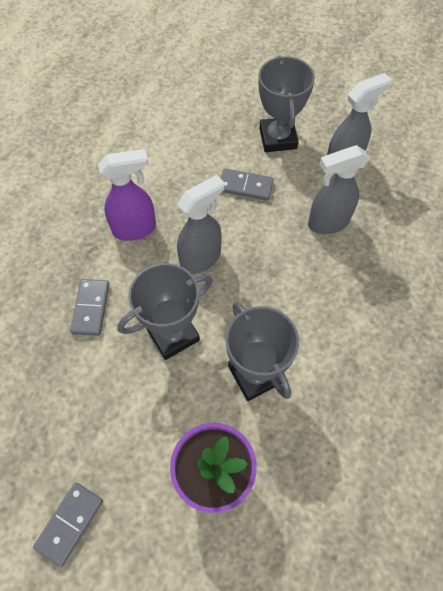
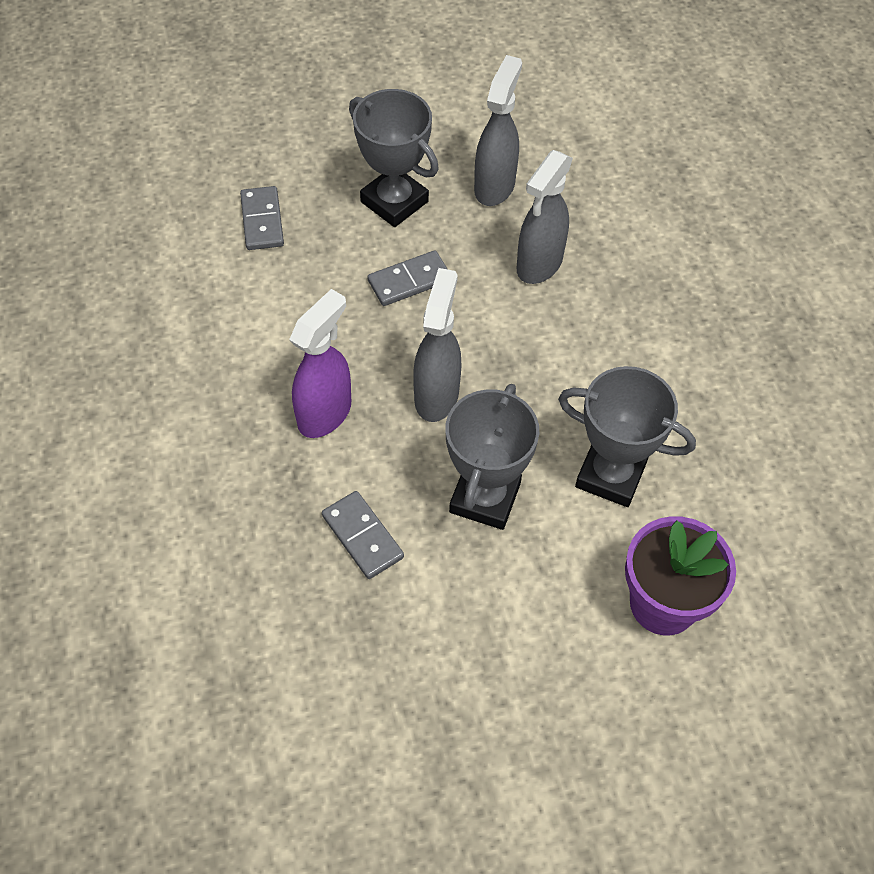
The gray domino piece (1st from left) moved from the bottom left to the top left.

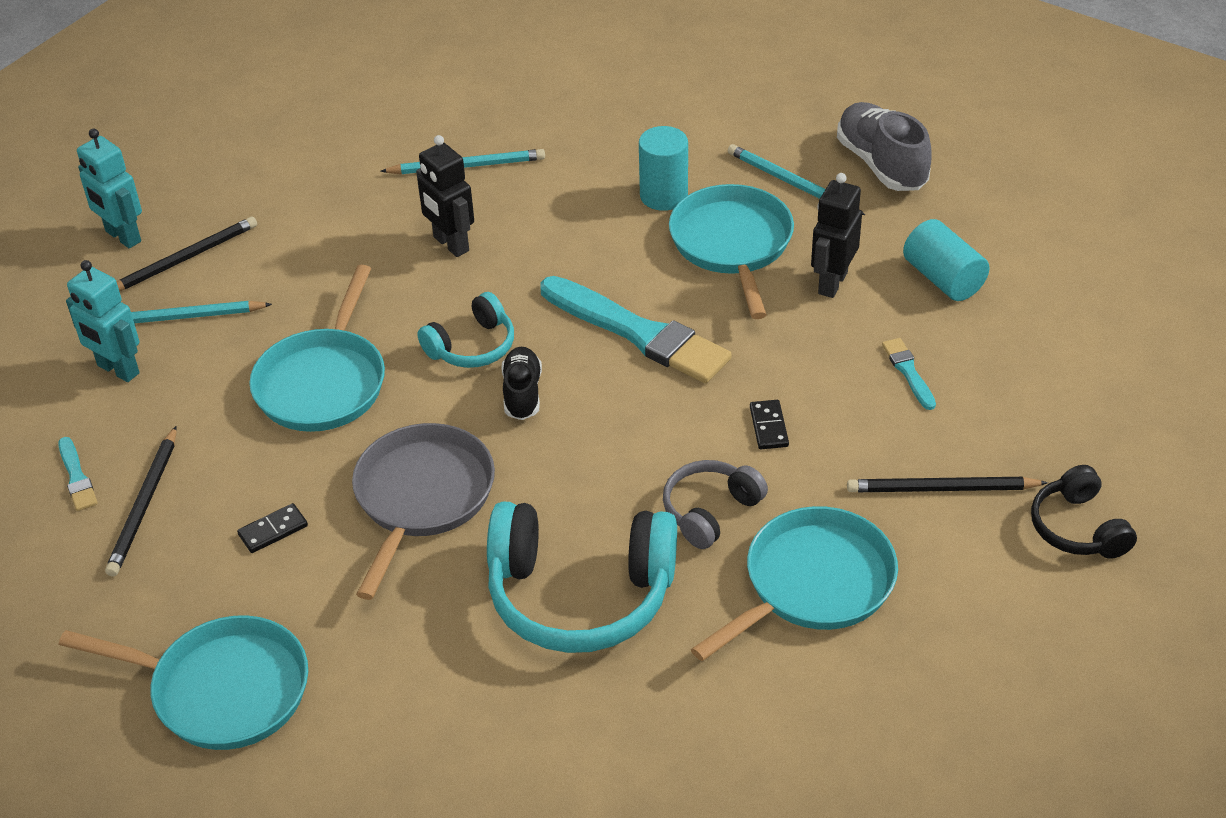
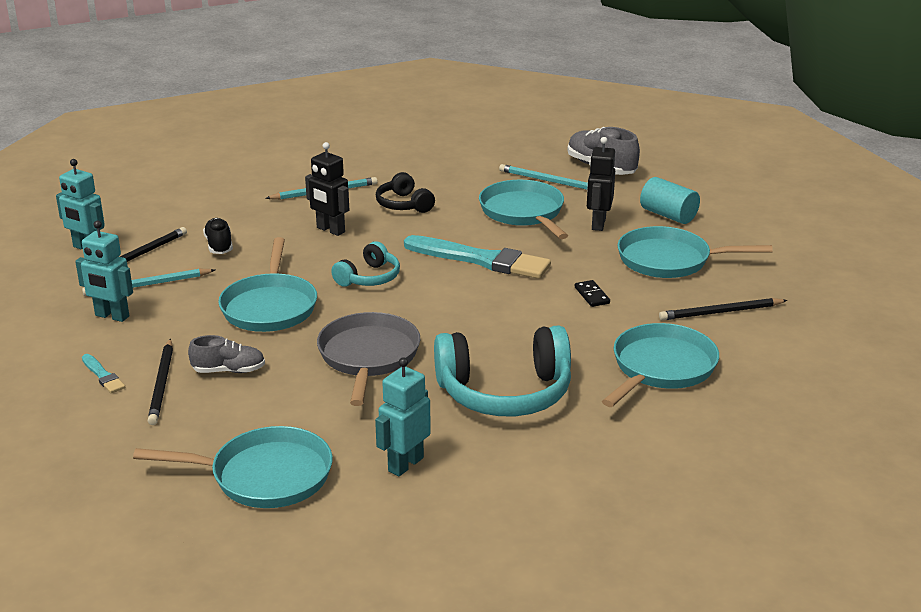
The gray shoe (1st from left) at the middle left appeared.
The black shoe moved from the centre to the middle left.
The aqua robot figure (3rd from left) at the bottom centre appeared.
The black headphones moved from the middle right to the top centre.
The aqua paintbrush (3rd from left) at the middle right was replaced by the aqua frying pan (5th from left) at the middle right.
The black domino piece (1st from left) at the middle left disappeared.
The aqua cylinder shape (1st from left) at the top centre disappeared.
The gray headphones at the centre disappeared.

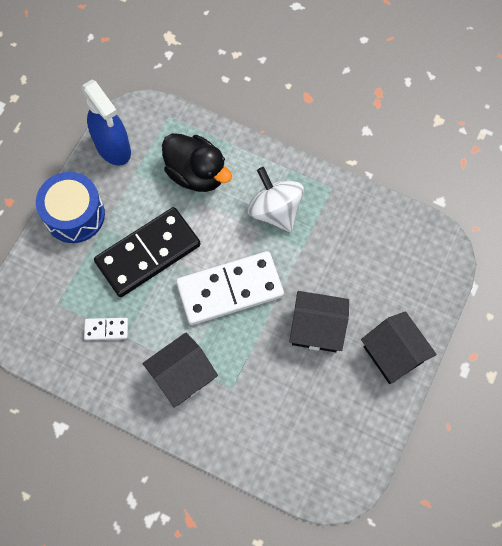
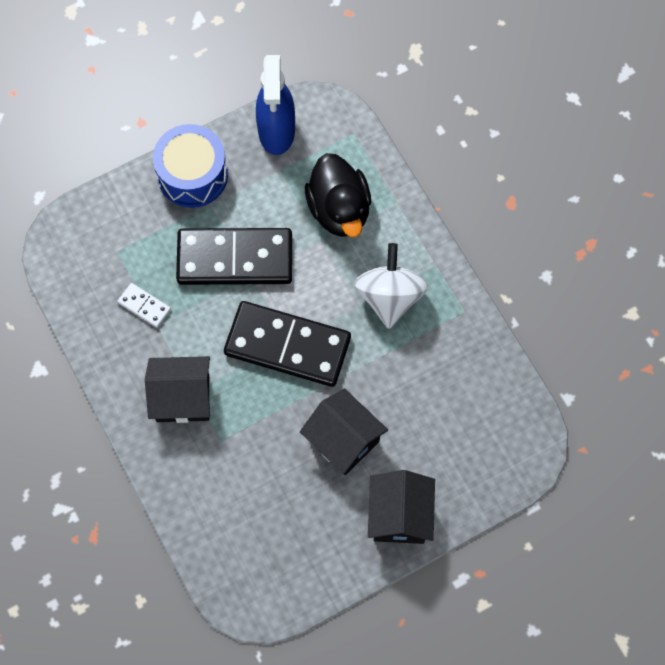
The pure white domino piece (2nd from left) at the centre became the black domino piece (2nd from left) at the centre.

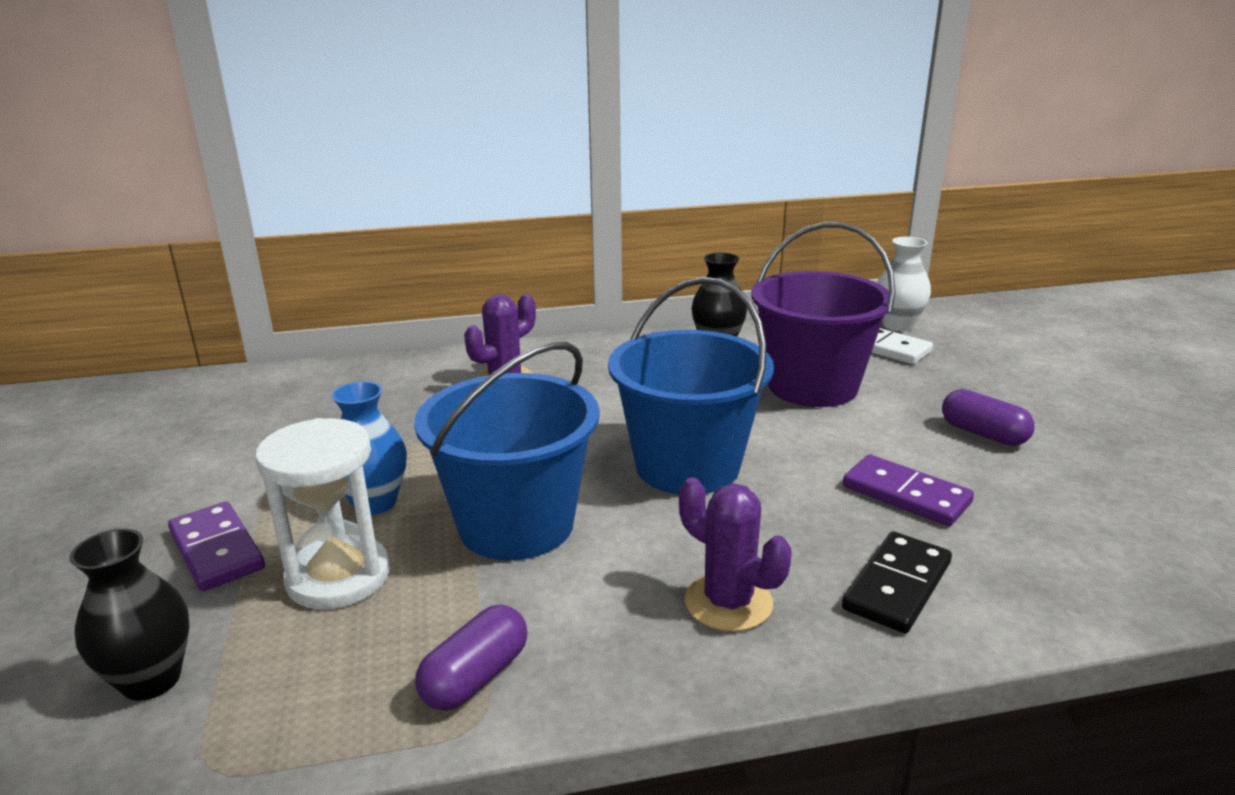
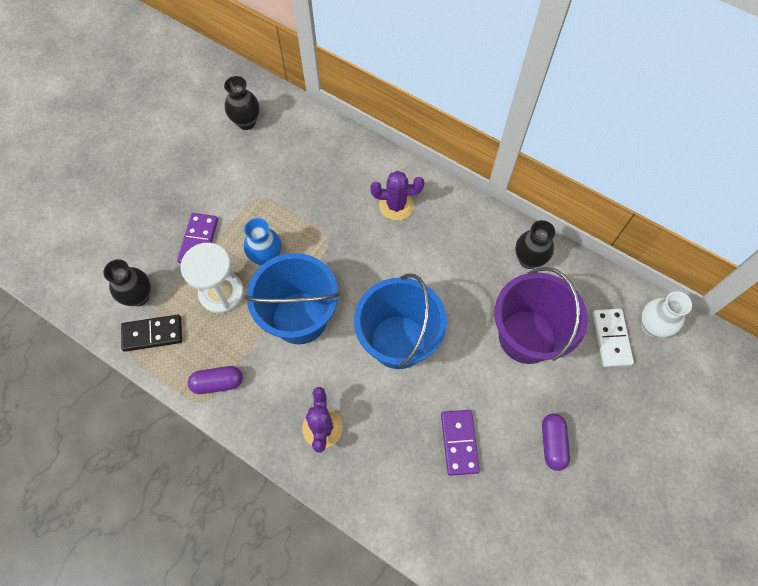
The black domino piece moved from the bottom right to the middle left.
The black vase (2nd from left) at the top left appeared.

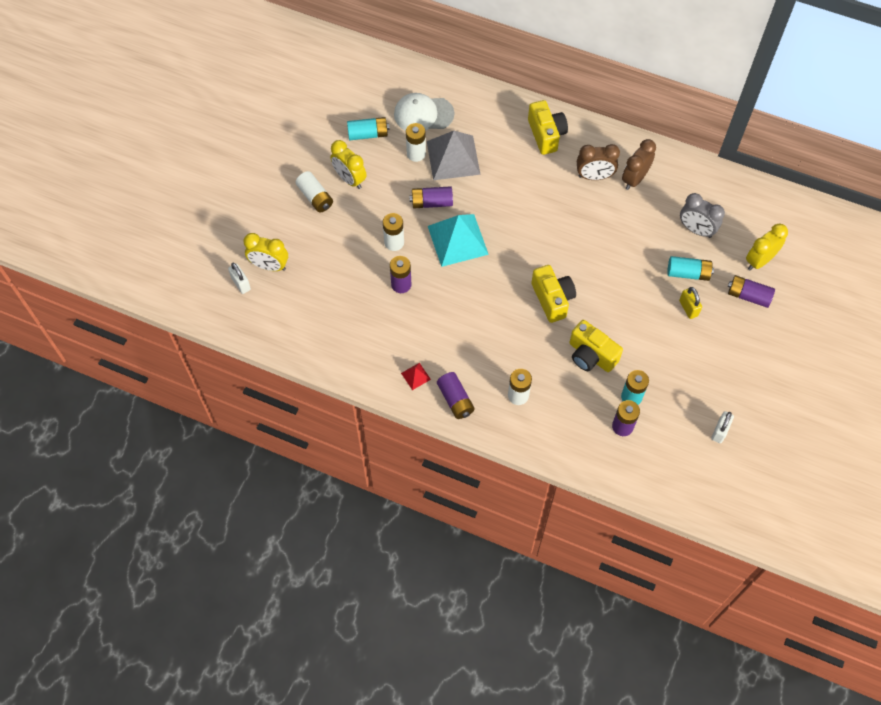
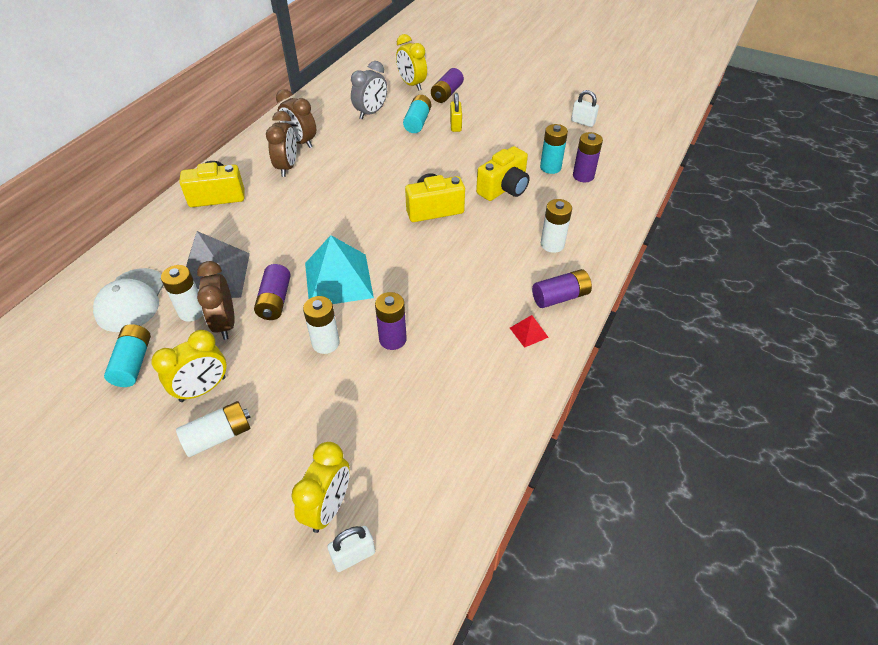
The russet clock (1st from left) at the middle left appeared.
The yellow padlock at the middle right turned 75 degrees counterclockwise.

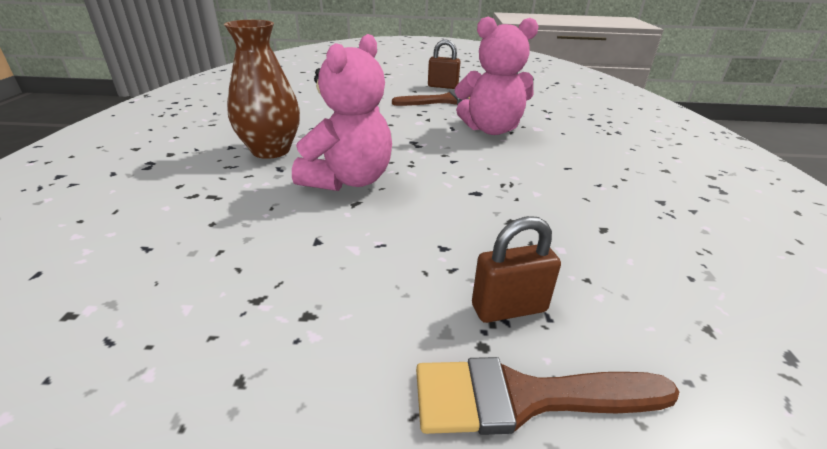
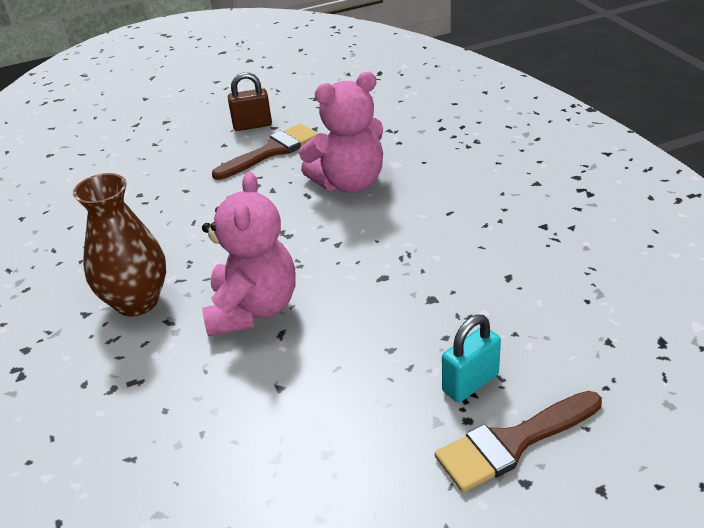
The russet padlock (2nd from left) at the centre became the aqua padlock at the bottom right.

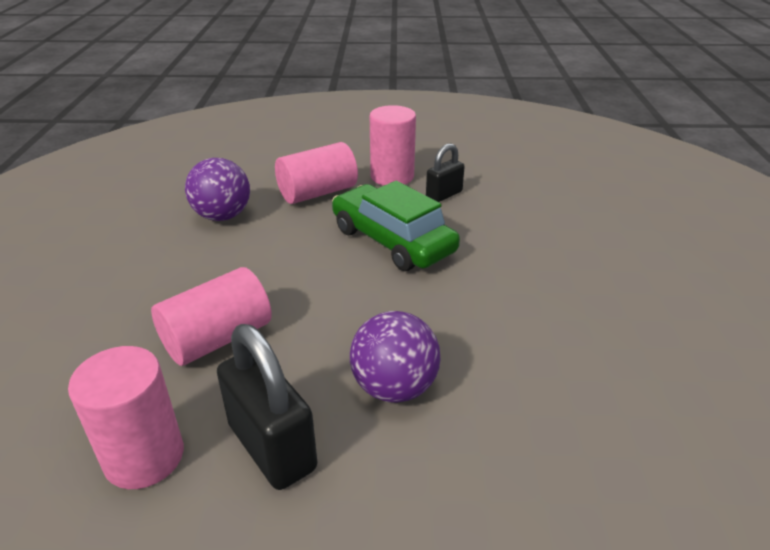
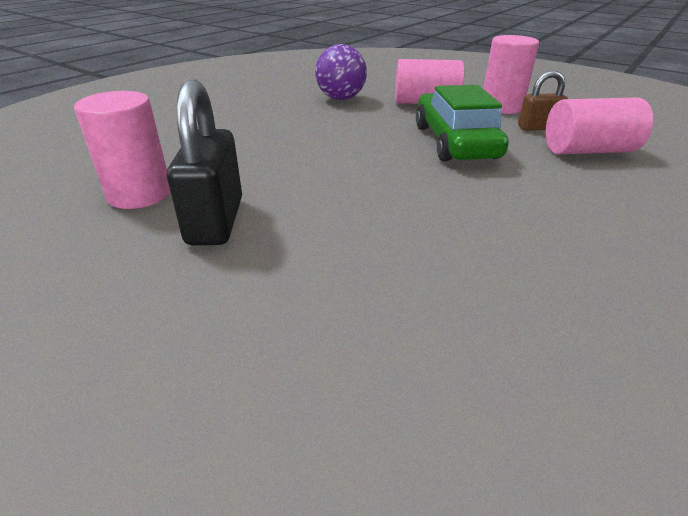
The black padlock (2nd from left) at the top centre became the russet padlock at the top right.
The rose-pink cylinder shape (2nd from left in the first image) moved from the middle left to the top right.
The violet play ball (2nd from left) at the centre disappeared.

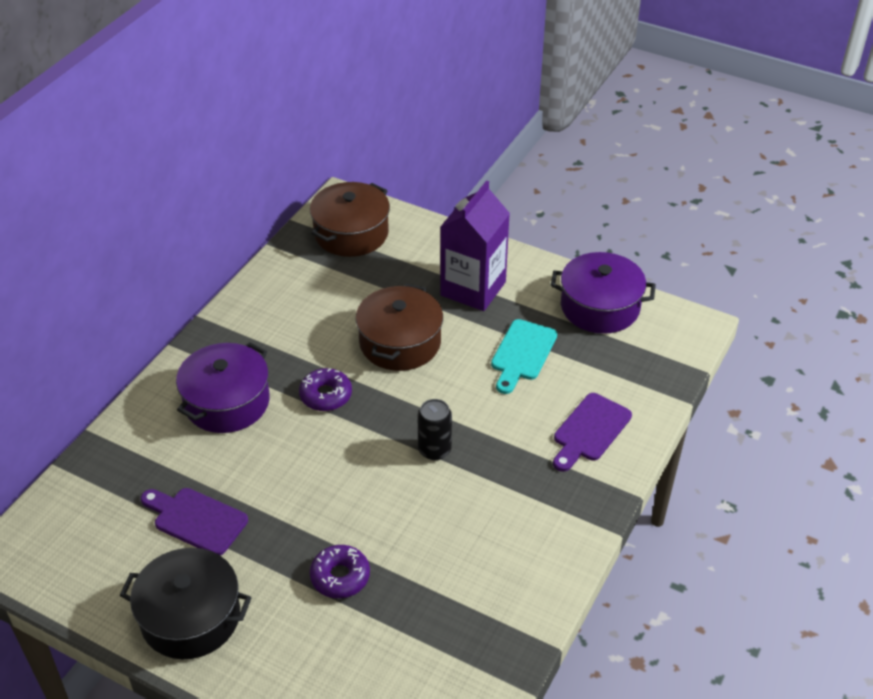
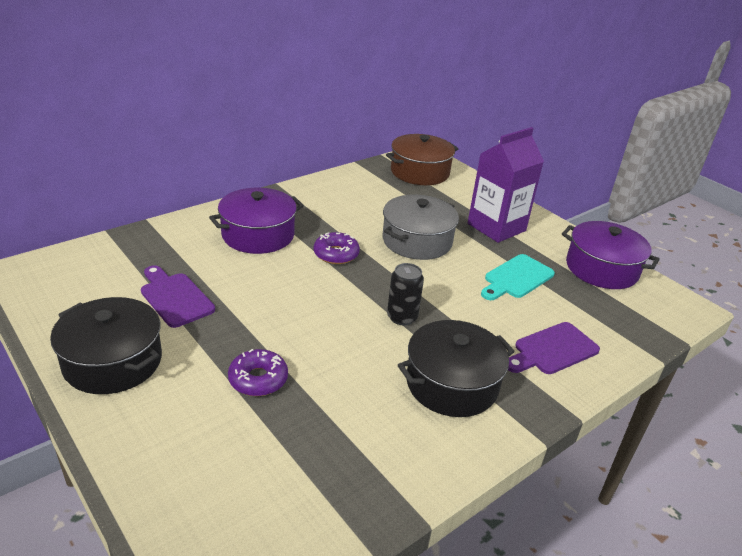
The russet stockpot (2nd from left) at the centre became the gray stockpot at the centre.
The black stockpot (2nd from left) at the centre appeared.

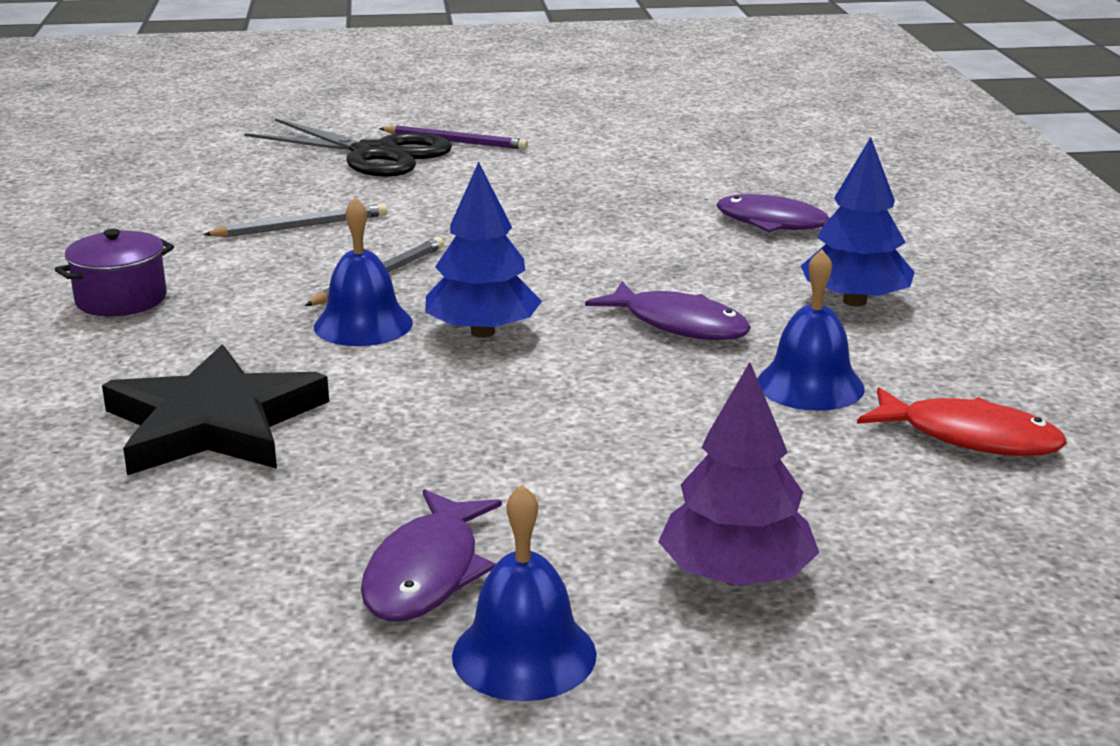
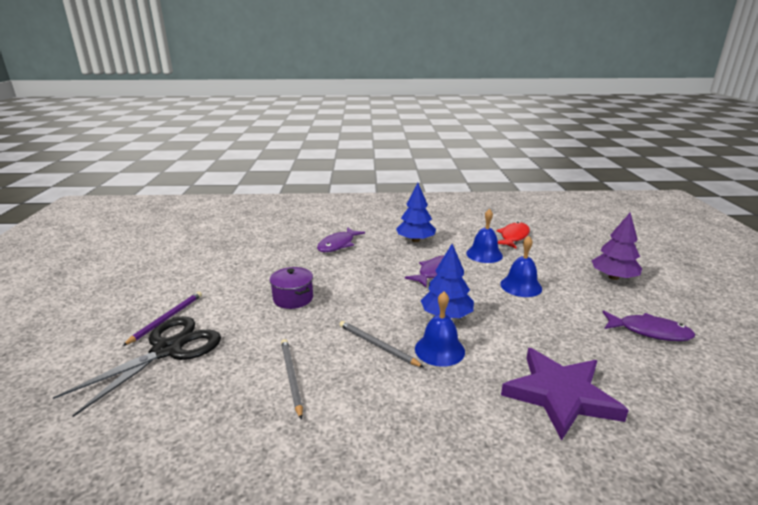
The violet stockpot moved from the middle left to the centre.
The blue bell (2nd from left in the first image) moved from the bottom centre to the middle right.
The black star shape at the middle left became the violet star shape at the bottom right.

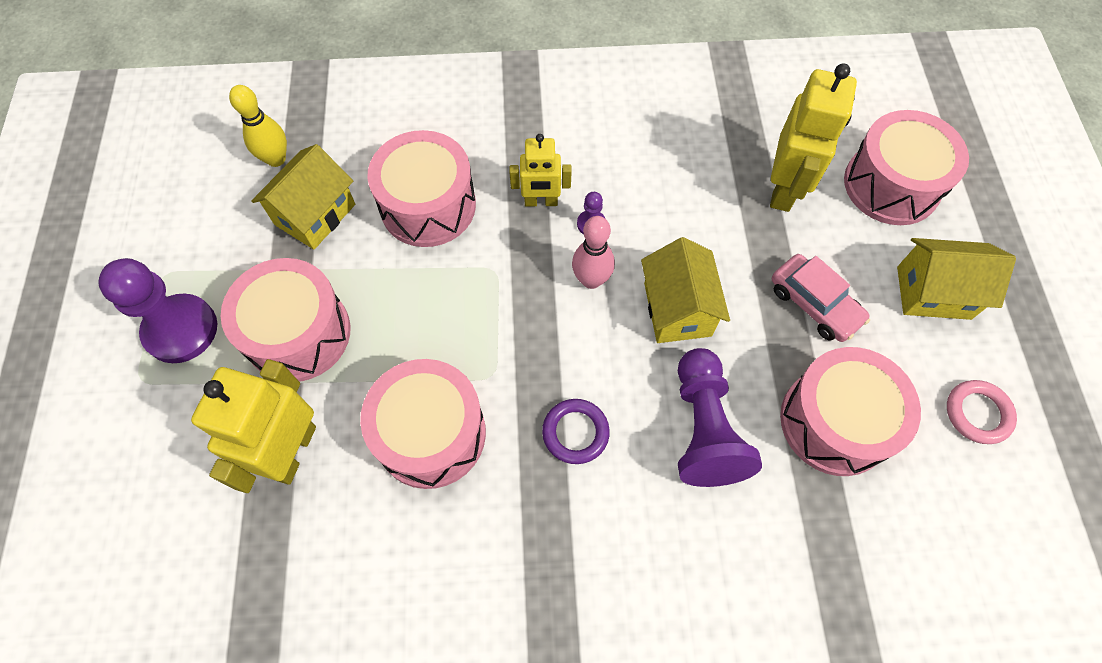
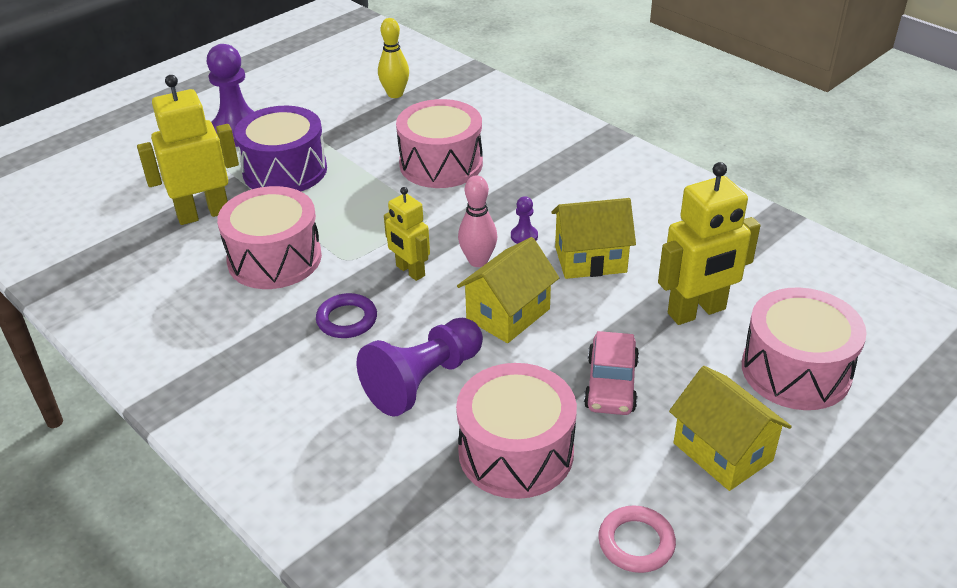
The rose-pink snare drum (1st from left) at the middle left became the violet snare drum at the top left.
The yellow robot figure (2nd from left) moved from the top centre to the centre.
The yellow toy house (1st from left in the first image) moved from the top left to the centre.

